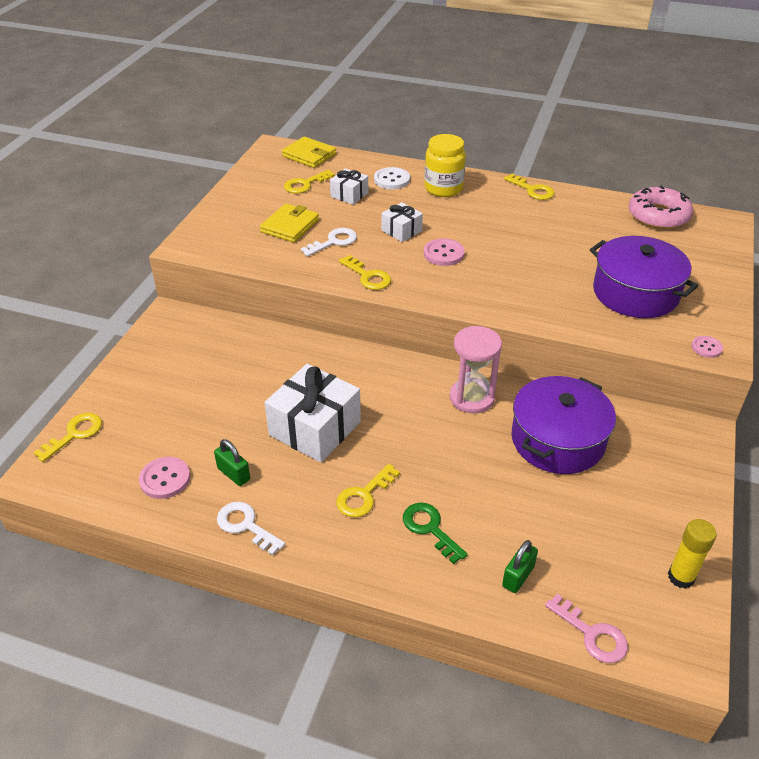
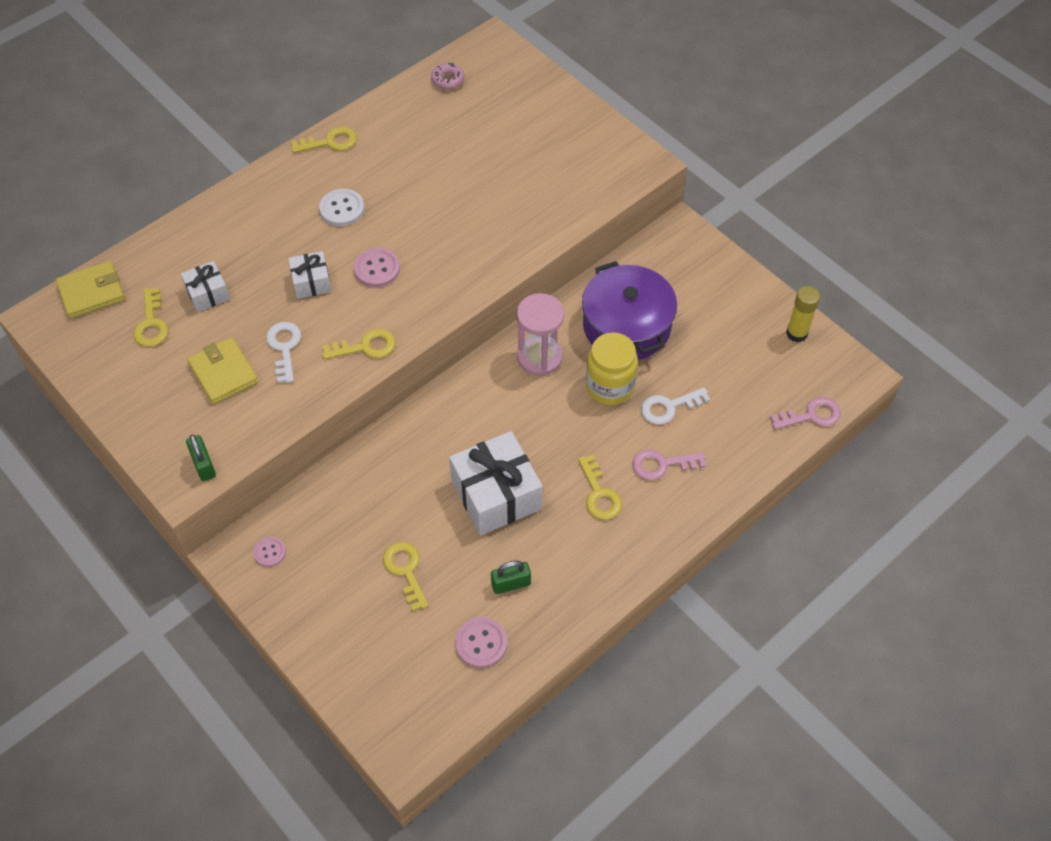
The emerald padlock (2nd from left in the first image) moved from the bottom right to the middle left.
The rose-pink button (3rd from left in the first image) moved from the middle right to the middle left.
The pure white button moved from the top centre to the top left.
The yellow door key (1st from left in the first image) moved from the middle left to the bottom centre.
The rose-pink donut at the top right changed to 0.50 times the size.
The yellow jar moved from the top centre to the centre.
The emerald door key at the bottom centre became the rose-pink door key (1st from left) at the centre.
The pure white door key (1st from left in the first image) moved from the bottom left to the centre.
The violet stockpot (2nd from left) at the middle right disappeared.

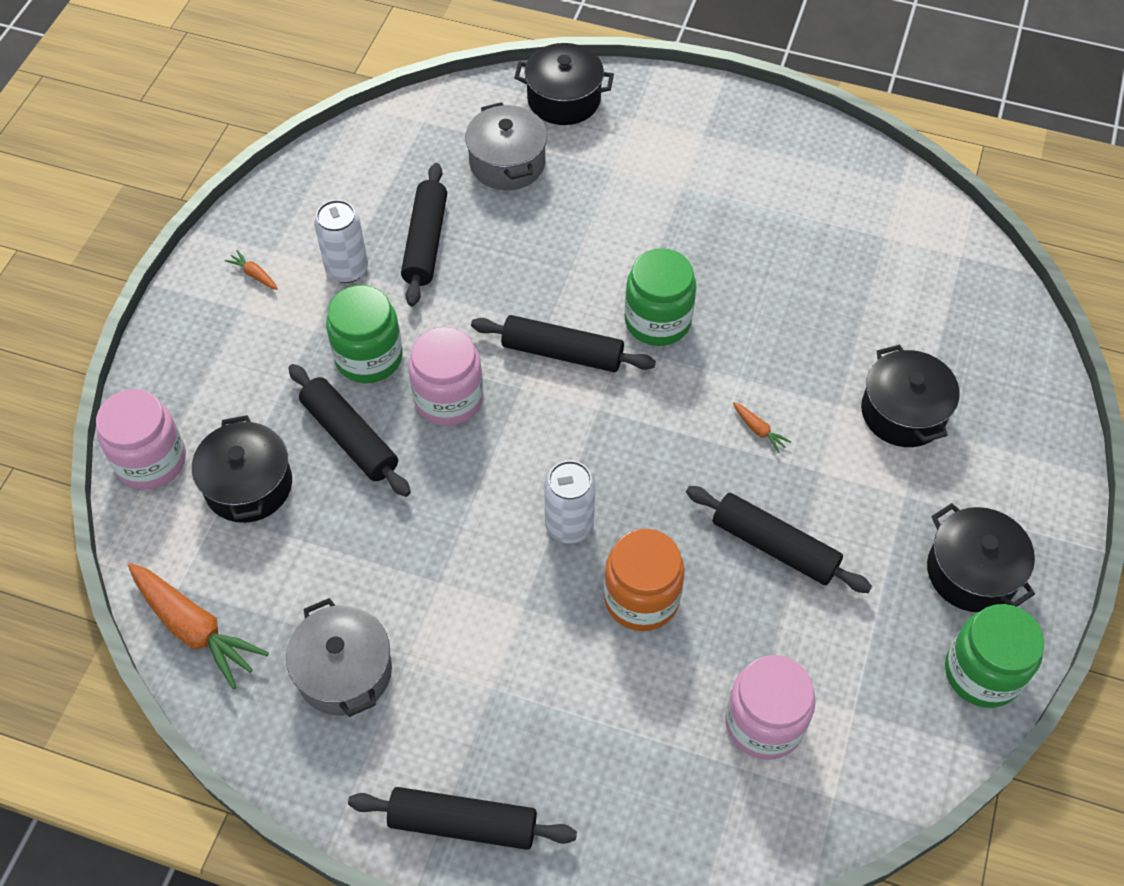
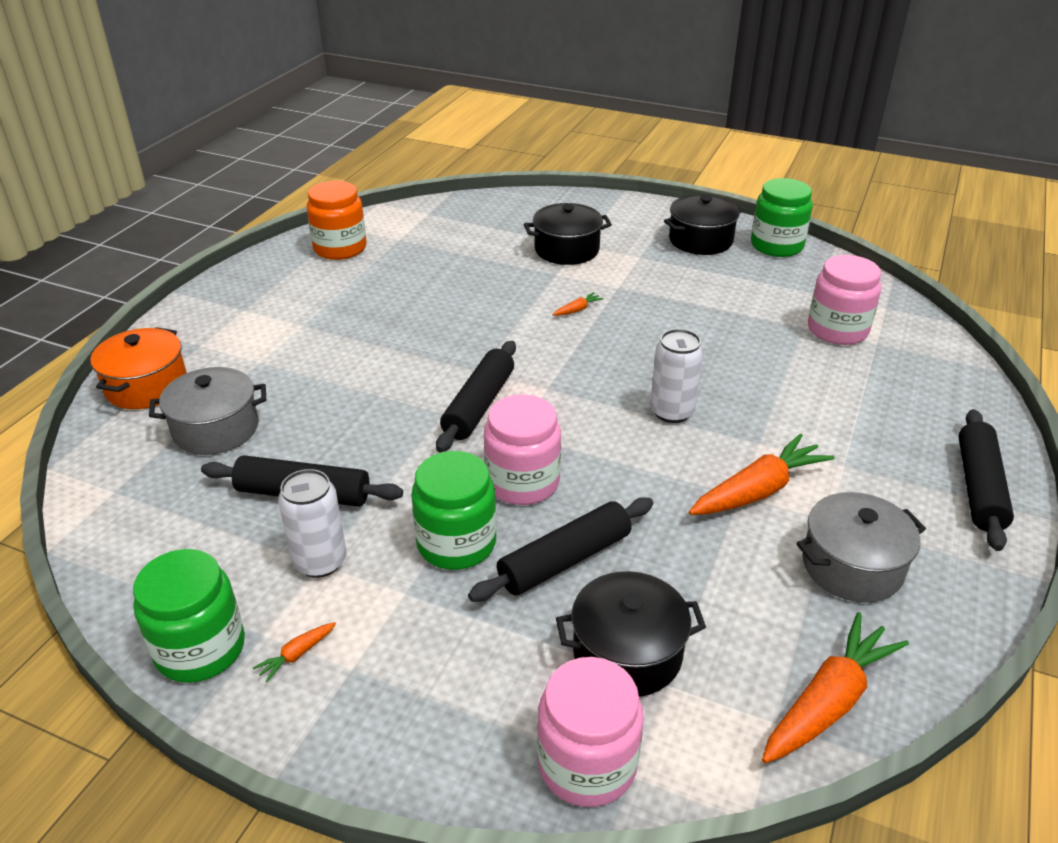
The black stockpot (2nd from left) at the top centre became the orange stockpot at the middle left.
The emerald jar (2nd from left in the first image) moved from the centre to the bottom left.
The orange jar moved from the centre to the top left.
The orange toy carrot (3rd from left) at the middle right appeared.
The black rolling pin (5th from left) at the middle right disappeared.

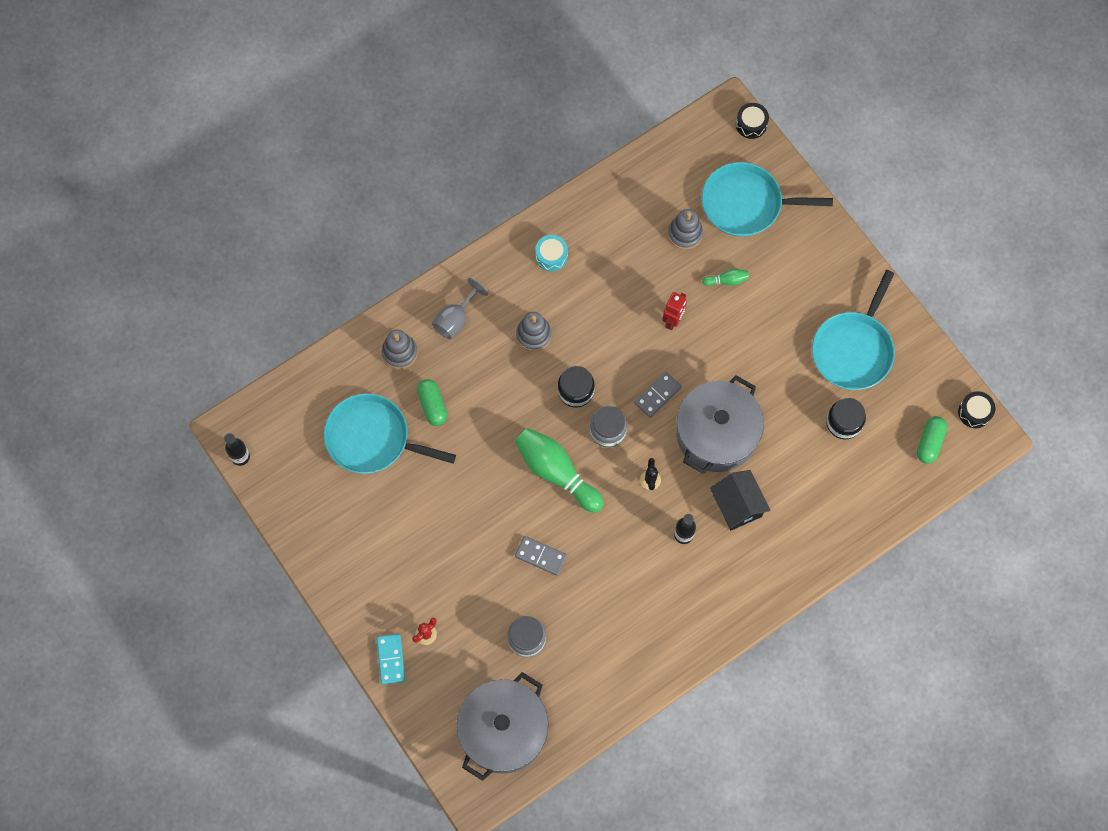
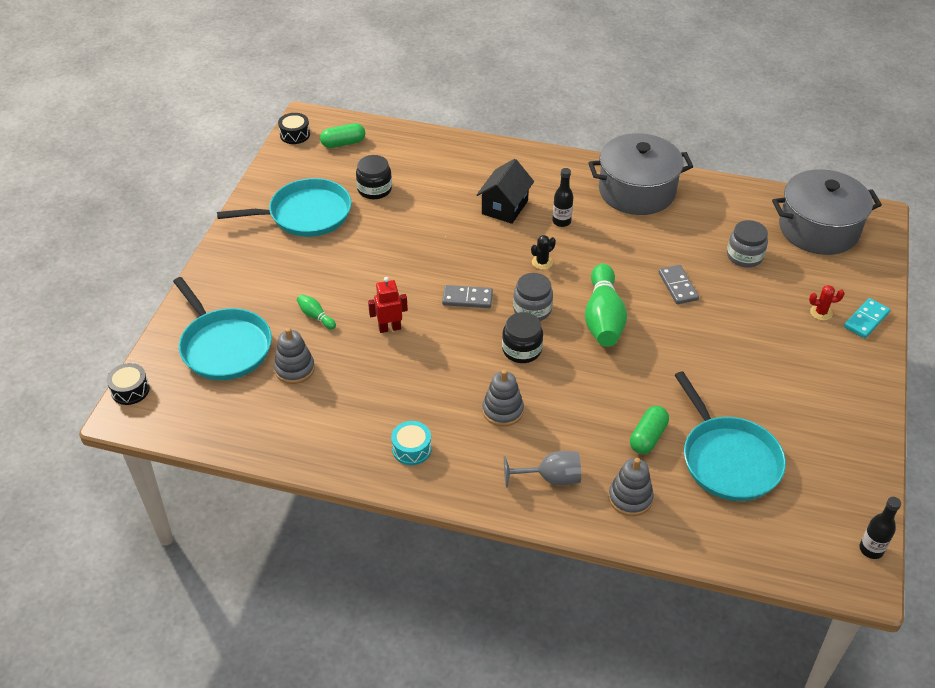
The gray stockpot (2nd from left in the first image) moved from the centre to the top right.

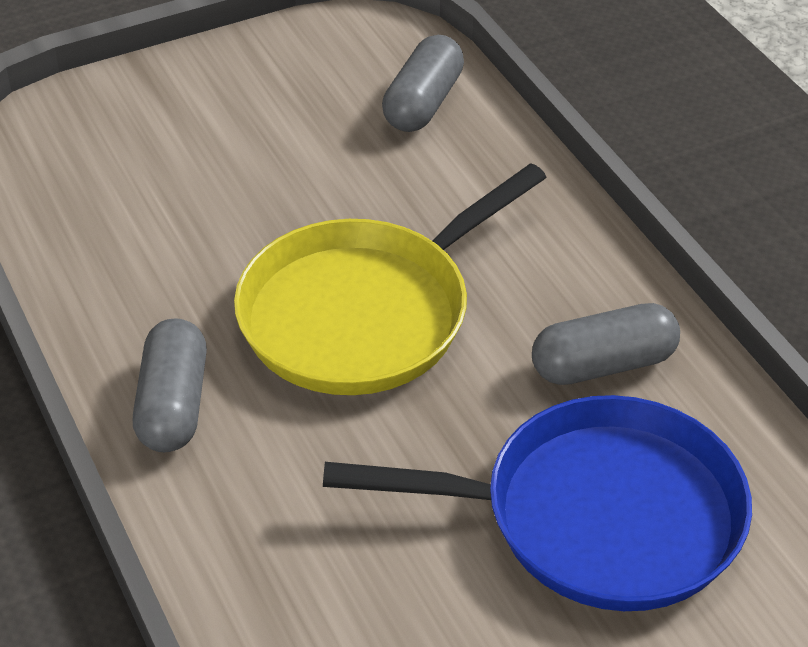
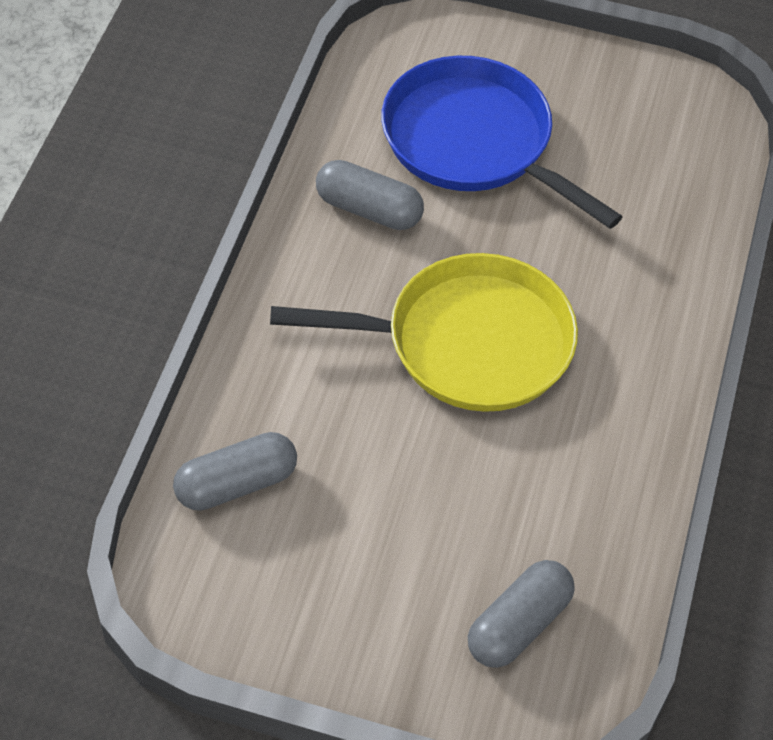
The gray pill (1st from left in the first image) moved from the middle left to the bottom right.

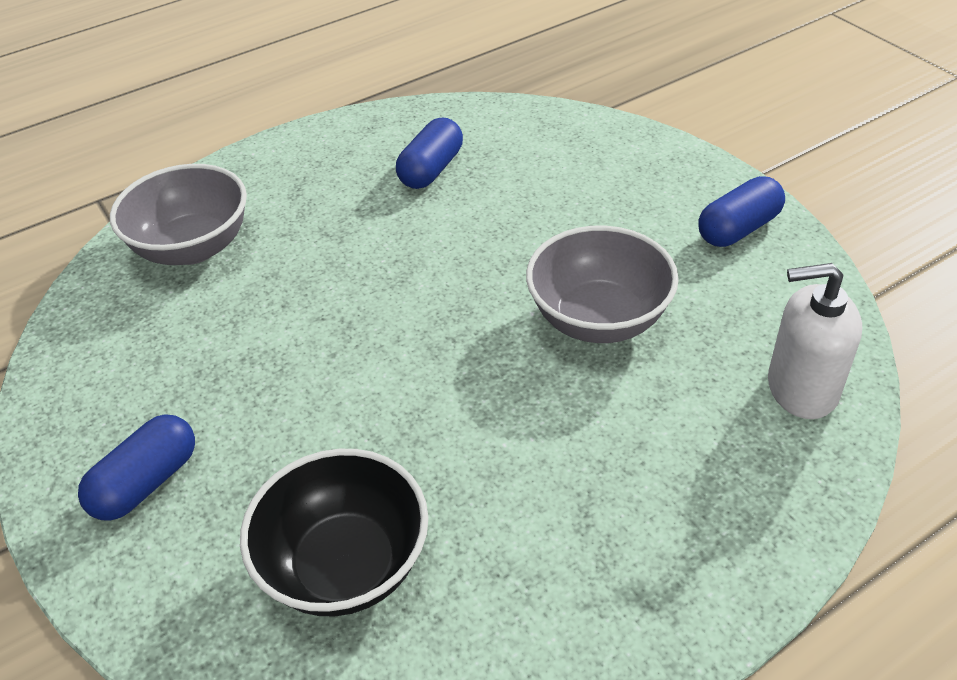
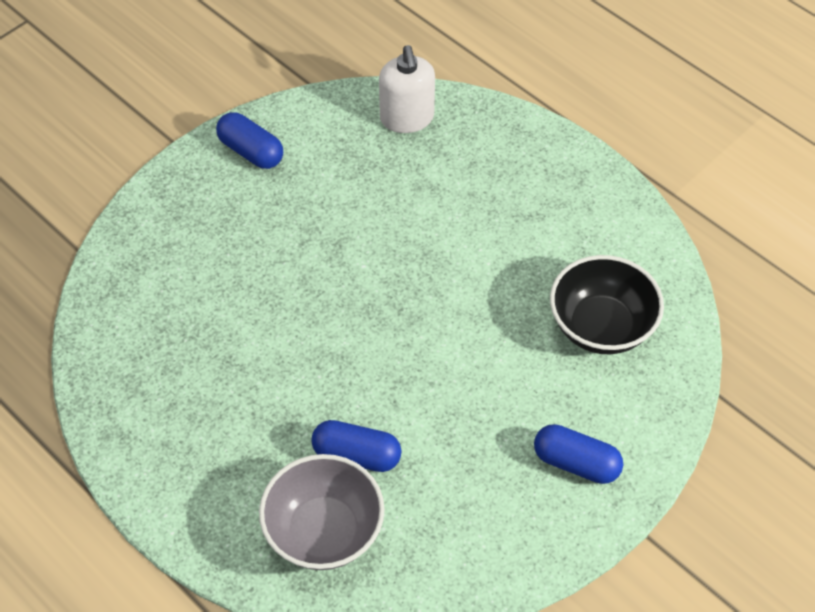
The blue pill (2nd from left) moved from the top centre to the bottom centre.
The gray serving bowl (2nd from left) at the centre disappeared.

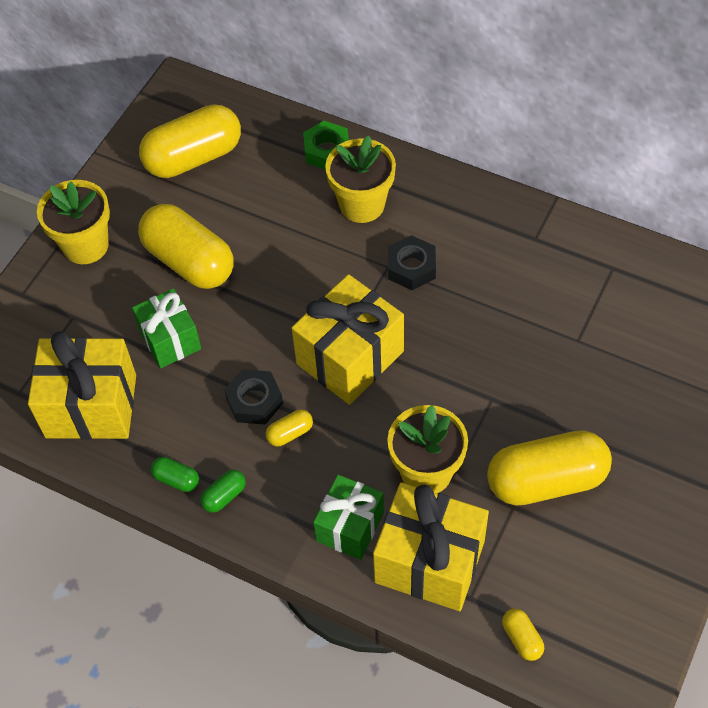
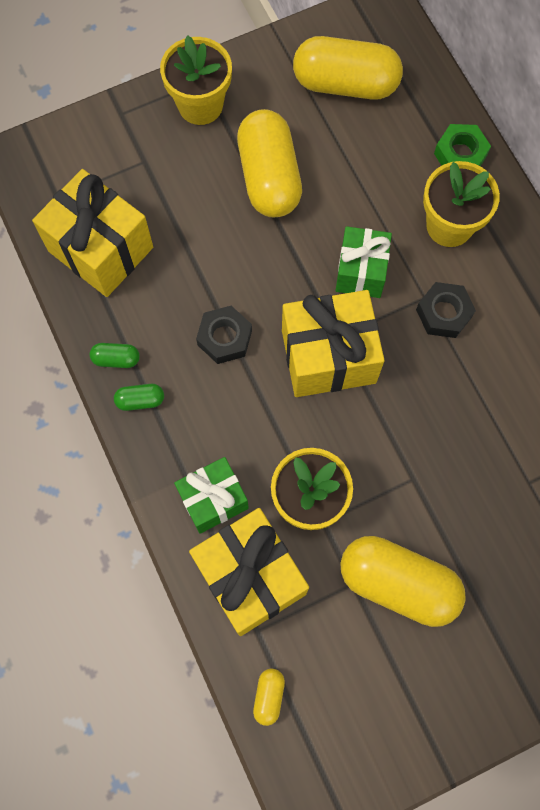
The emerald pill (1st from left) at the bottom left turned 60 degrees counterclockwise.
The emerald gift (1st from left in the first image) moved from the middle left to the top right.
The yellow pill (3rd from left) at the centre disappeared.

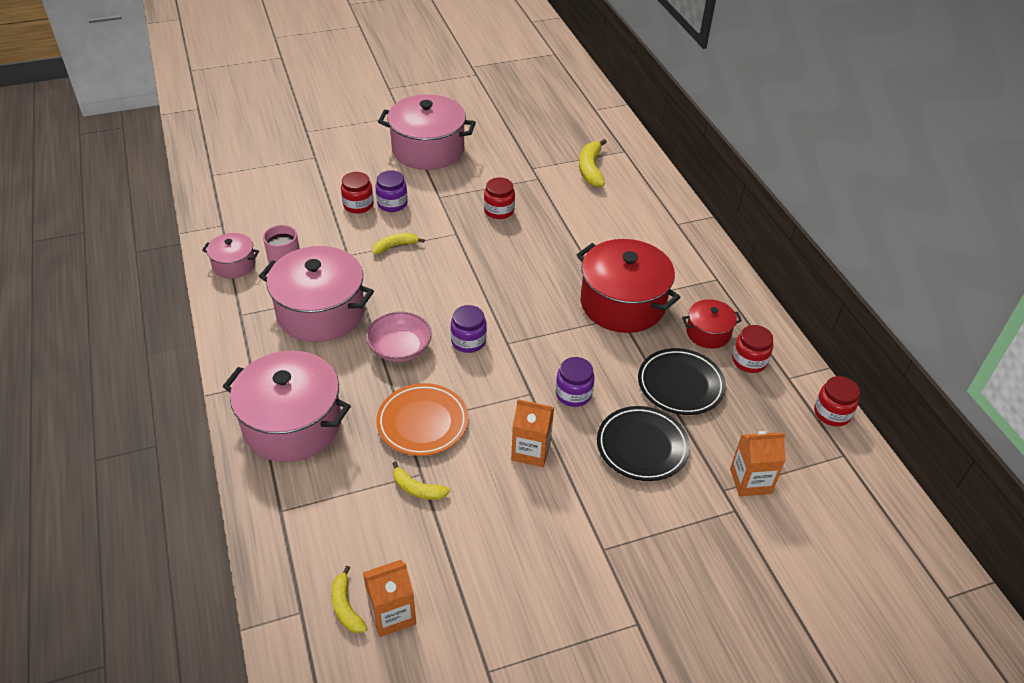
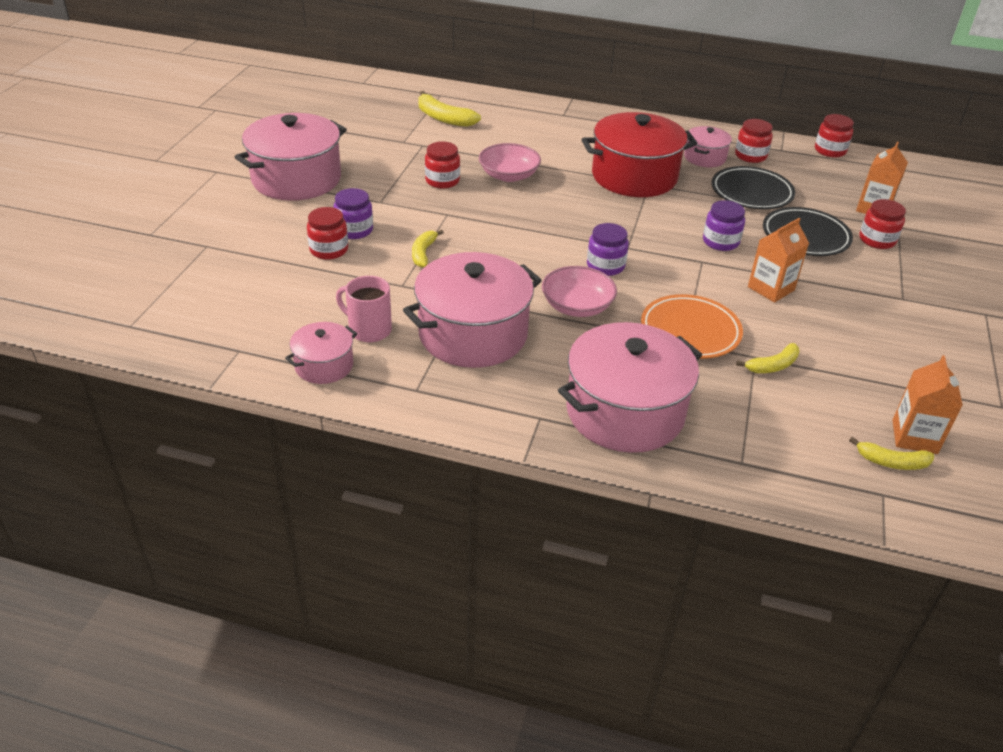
The rose-pink serving bowl (1st from left) at the top centre appeared.
The red stockpot (2nd from left) at the middle right became the rose-pink stockpot (5th from left) at the top right.
The red jar (5th from left) at the top right appeared.

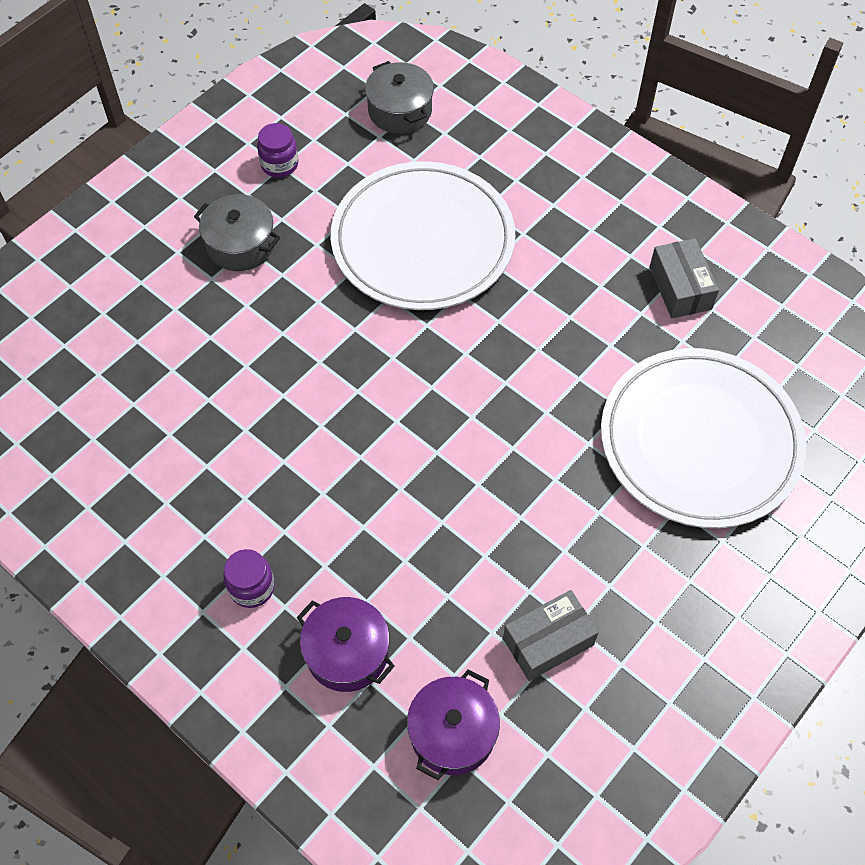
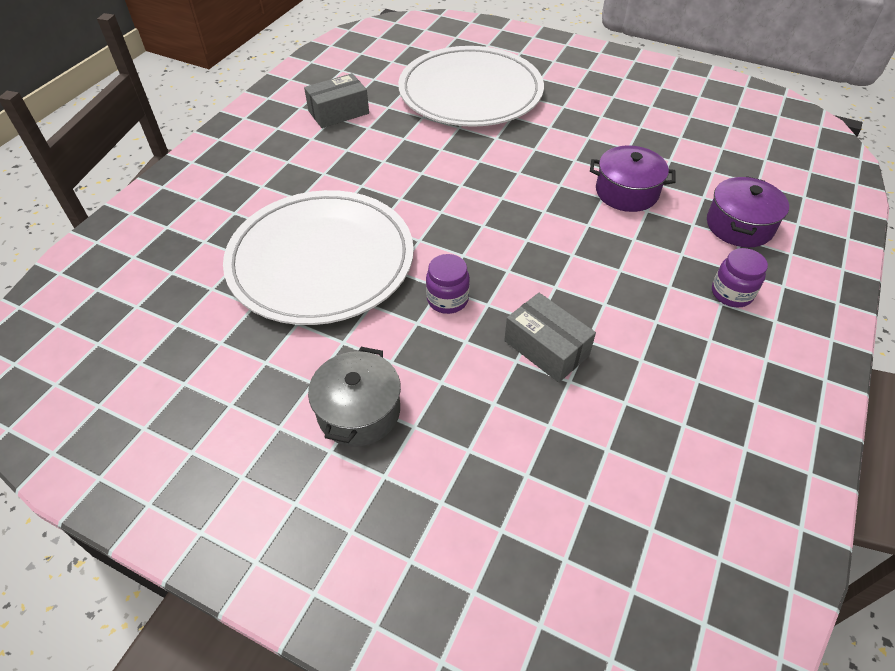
The violet jar (2nd from left in the first image) moved from the top left to the centre.
The gray box (1st from left in the first image) moved from the bottom centre to the centre.
The violet stockpot (2nd from left in the first image) moved from the bottom centre to the top right.
The gray stockpot (2nd from left) at the top centre disappeared.

